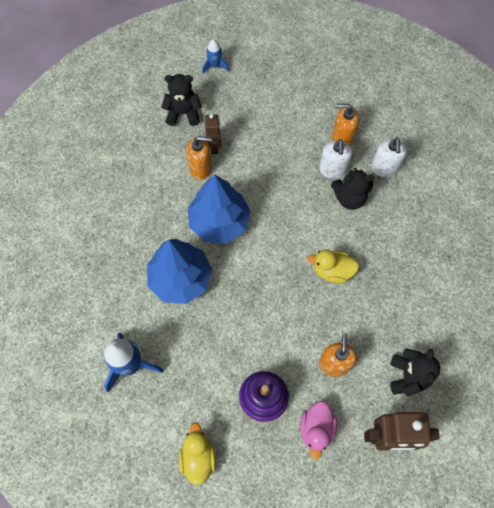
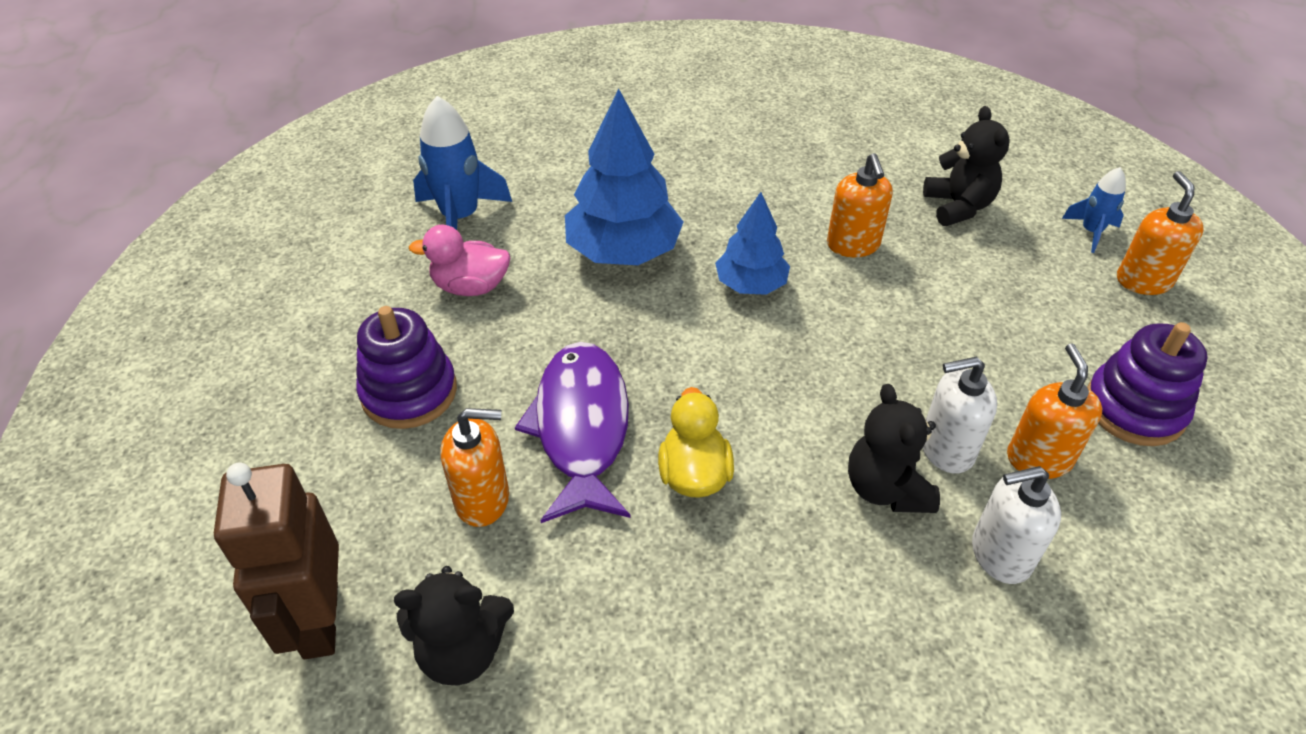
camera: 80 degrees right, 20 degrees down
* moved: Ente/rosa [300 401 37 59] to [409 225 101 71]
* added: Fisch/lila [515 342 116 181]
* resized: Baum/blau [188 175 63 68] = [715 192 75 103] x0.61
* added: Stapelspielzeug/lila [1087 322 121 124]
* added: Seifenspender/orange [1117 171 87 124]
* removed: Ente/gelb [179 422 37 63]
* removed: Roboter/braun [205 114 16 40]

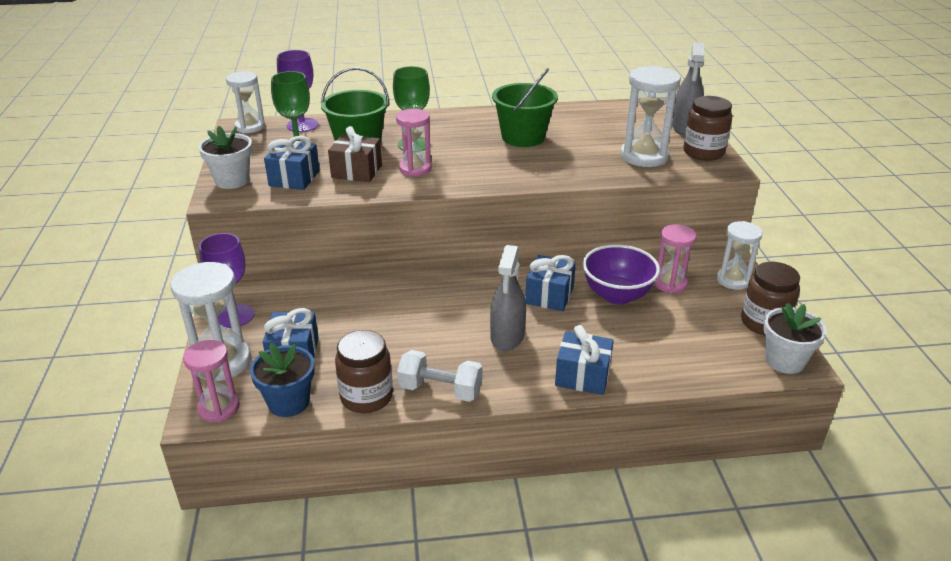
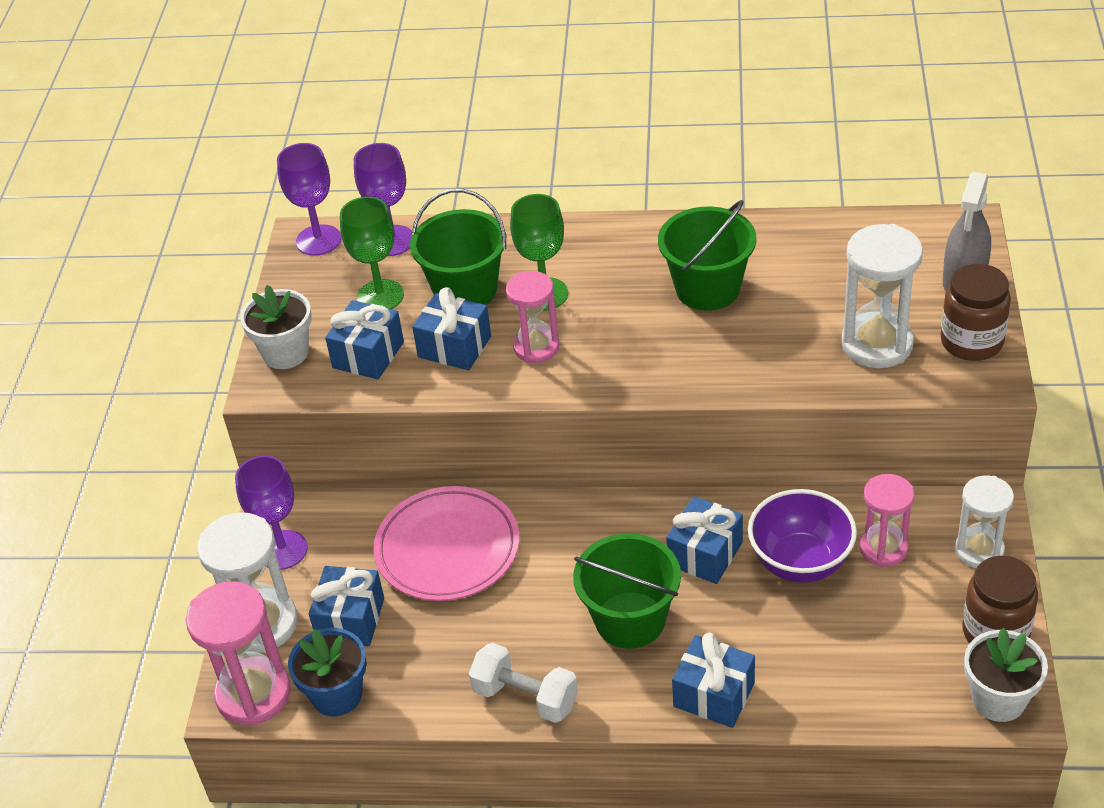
camera: 15 degrees right, 10 degrees up
* resized: Sanduhr/rosa [183 340 57 82] = [186 581 105 145] x1.51
* replaced: Sanduhr/weiß [226 71 39 63] to Kelch/lila [277 143 64 113]
* added: Teller/rosa [374 486 145 115]
* recoloured: Geschenk/braun [328 126 54 56] to Geschenk/blau [412 287 79 83]
* replaced: Sprühflasche/grau [490 245 36 106] to Eimer/grün [573 533 108 116]
* removed: Einmachglas/braun [335 330 58 83]

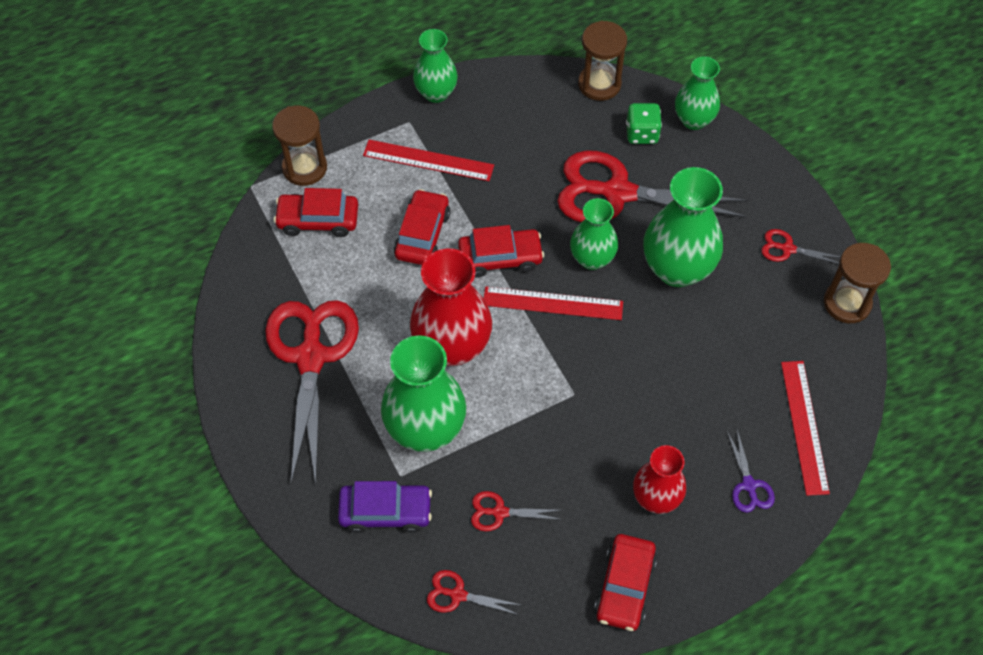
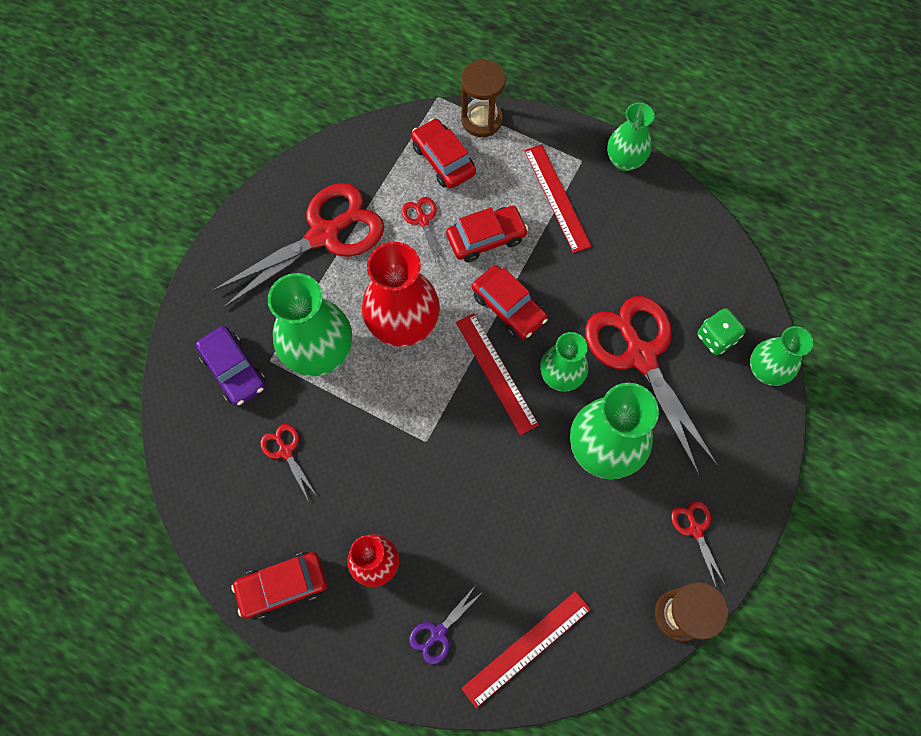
camera: 55 degrees right, 10 degrees up
* moved: Schere/rot [427 570 94 45] to [401 197 44 67]
* removed: Sanduhr/braun [578 21 49 80]

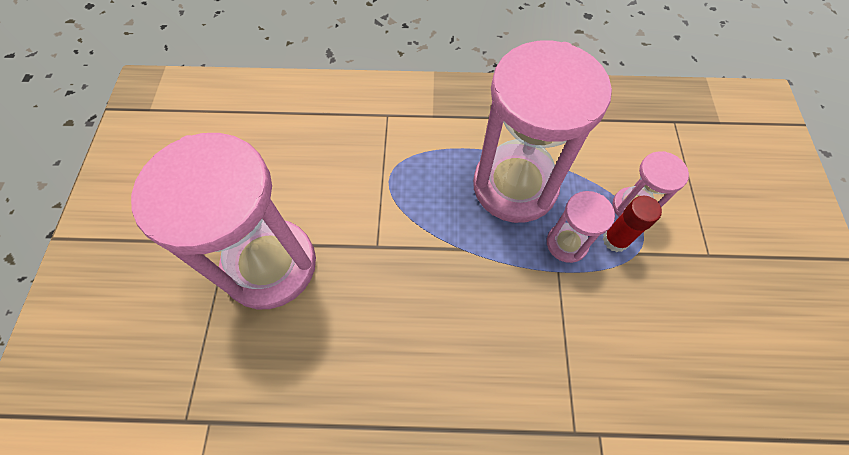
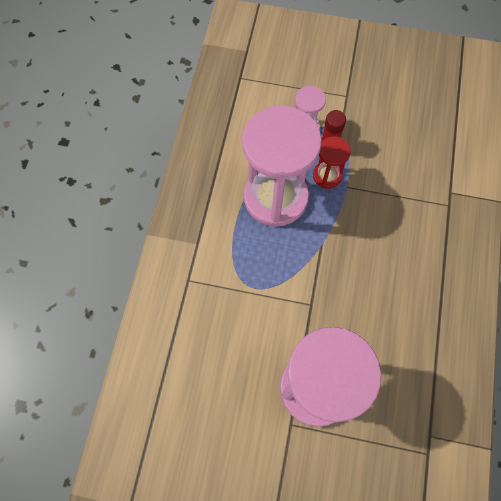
camera: 80 degrees left, 5 degrees up
* recoloured: Sanduhr/rosa [547 191 68 72] to Sanduhr/rot [313 136 38 53]

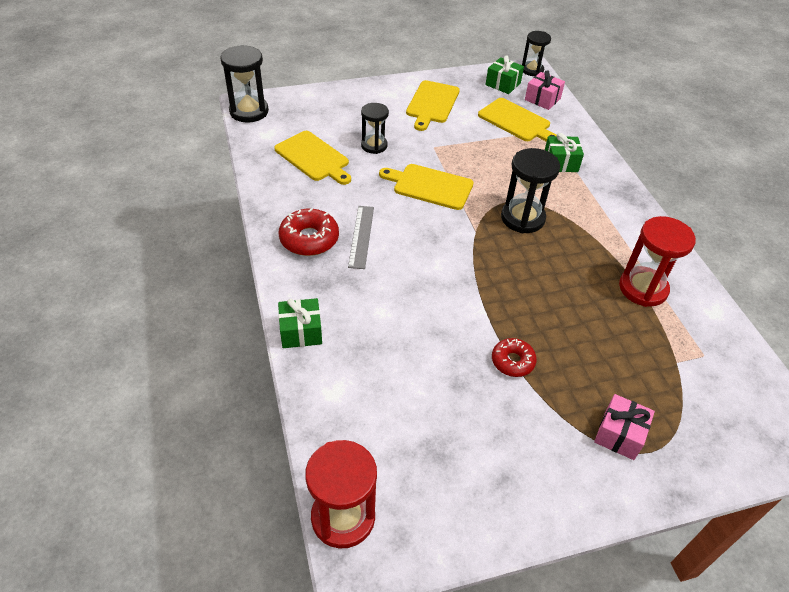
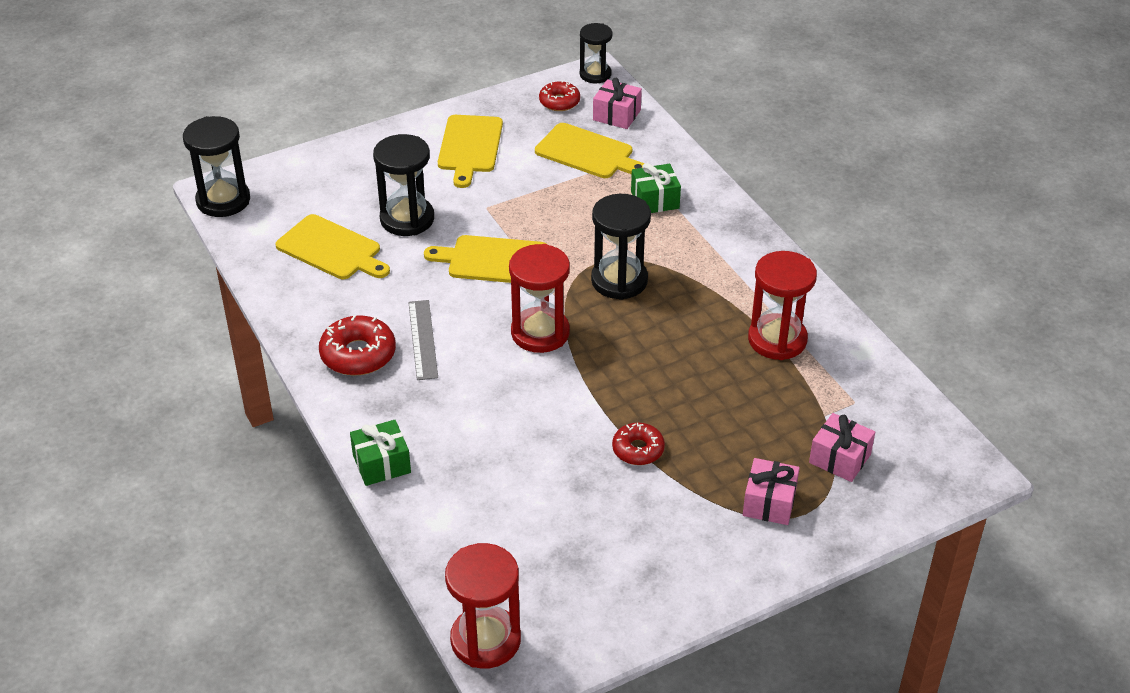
camera: 10 degrees left, 5 degrees down
* resized: Sanduhr/schwarz [361 103 28 51] = [373 134 61 102] x1.53
* added: Sanduhr/rot [509 244 61 109]
* replaced: Geschenk/grün [485 56 39 38] to Donut/rot [539 80 41 31]
* added: Geschenk/rosa [809 413 66 69]

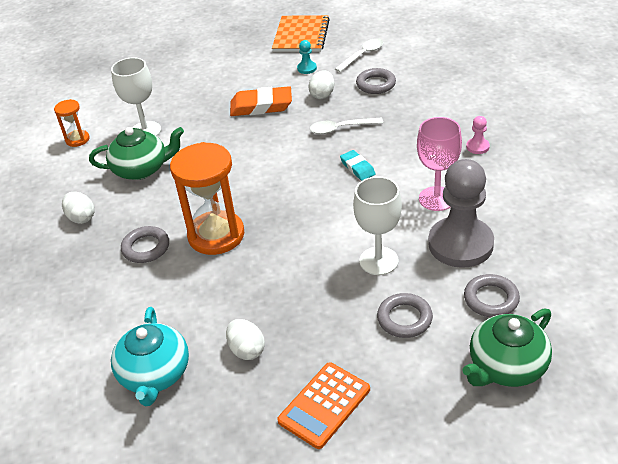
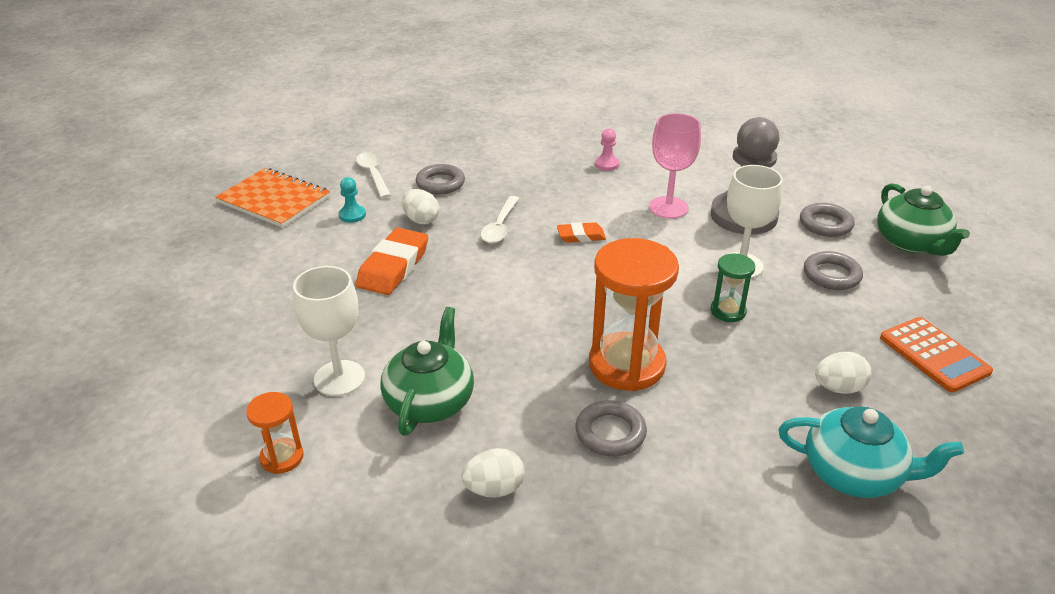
camera: 70 degrees left, 5 degrees down
* recoloured: Radiergummi/türkis [340 150 35 31] to Radiergummi/orange [557 222 49 21]
* added: Sanduhr/grün [711 253 44 69]

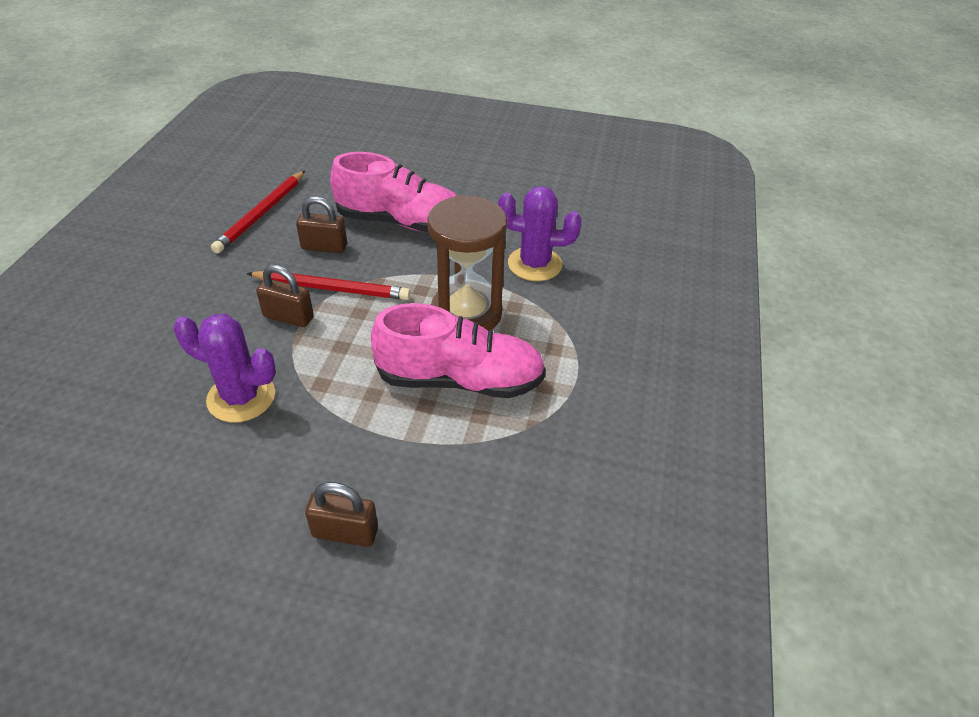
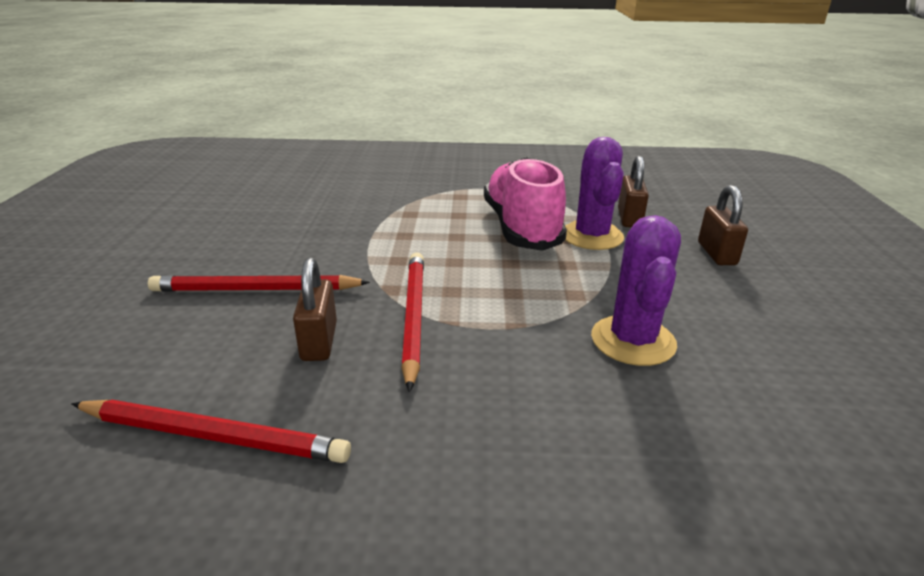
camera: 100 degrees left, 15 degrees down
* replaced: Schuh/rosa [330 152 126 80] to Bleistift/rot [148 275 222 17]
* moved: Kaktus/lila [498 186 84 95] to [565 137 59 113]
* moved: Vorhängeschloss/braun [256 265 58 62] to [618 156 31 72]
* removed: Sanduhr/braun [427 195 80 136]

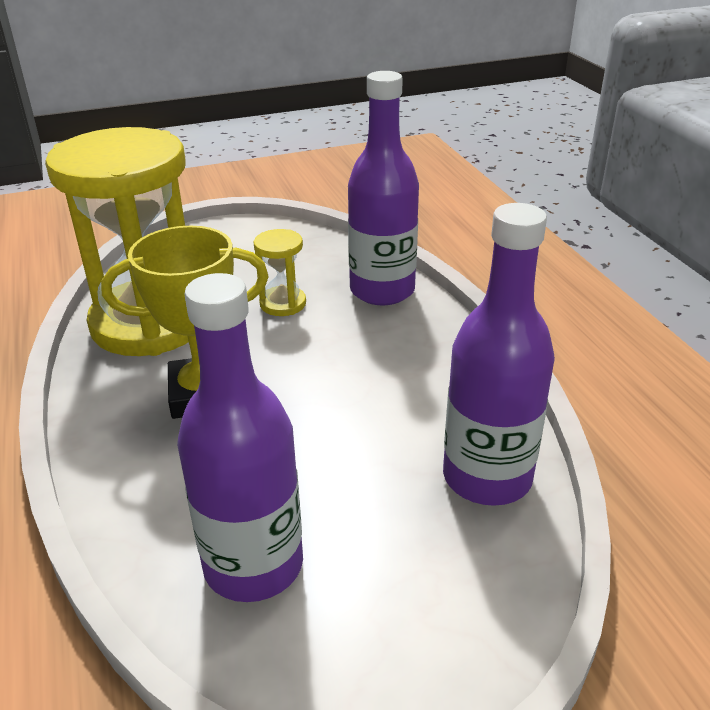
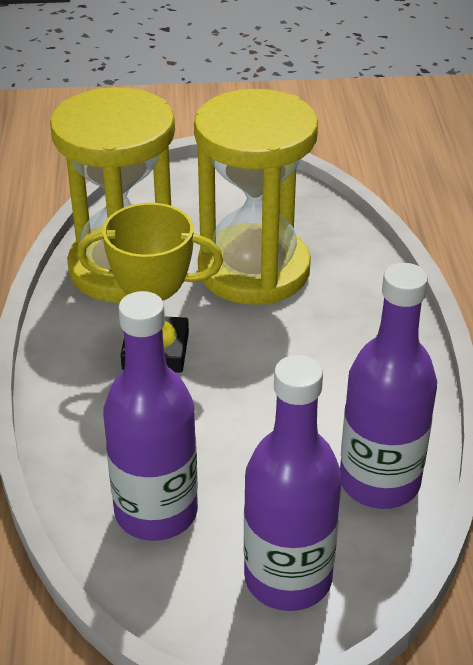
camera: 15 degrees right, 5 degrees up
* resized: Sanduhr/gelb [253 229 53 87] = [194 89 124 216] x2.42
* moved: Flasche/lila [348 71 71 234] to [244 355 98 256]

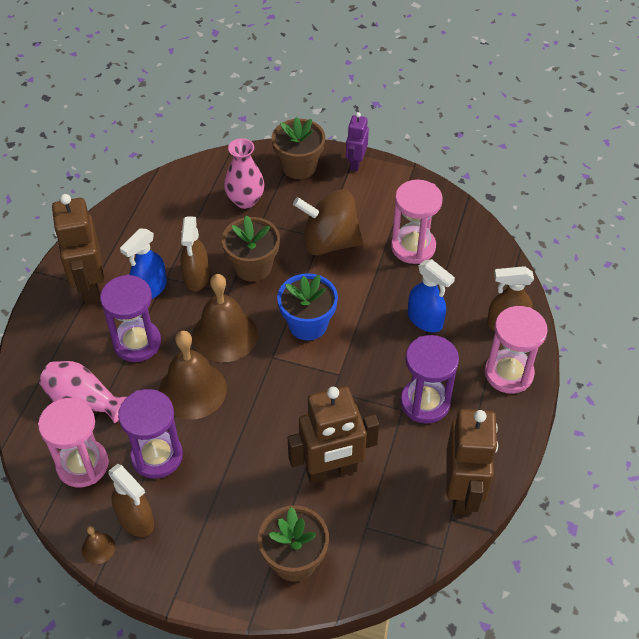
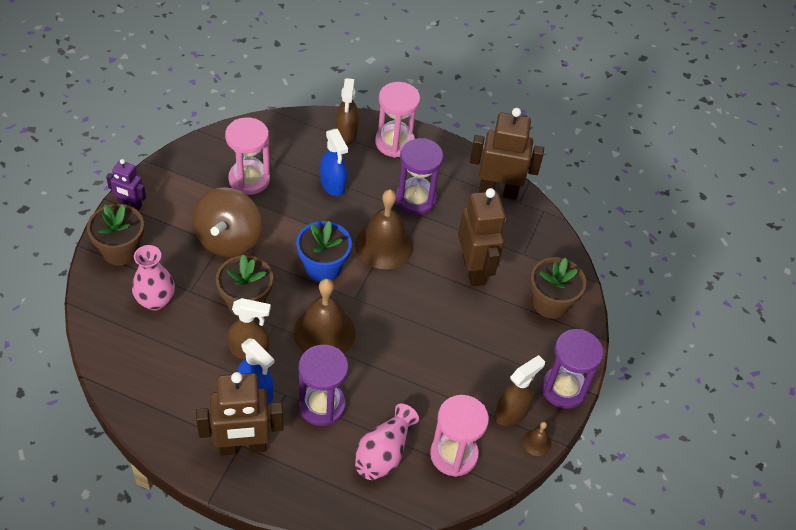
camera: 90 degrees left, 0 degrees up
* turned: Sprühflasche/blau [408 259 47 73] = [320 129 28 67] 105 degrees clockwise
* moved: Glocke/braun [159 331 68 89] to [355 189 58 80]
* moved: Sanduhr/lila [118 389 65 90] to [542 329 62 80]

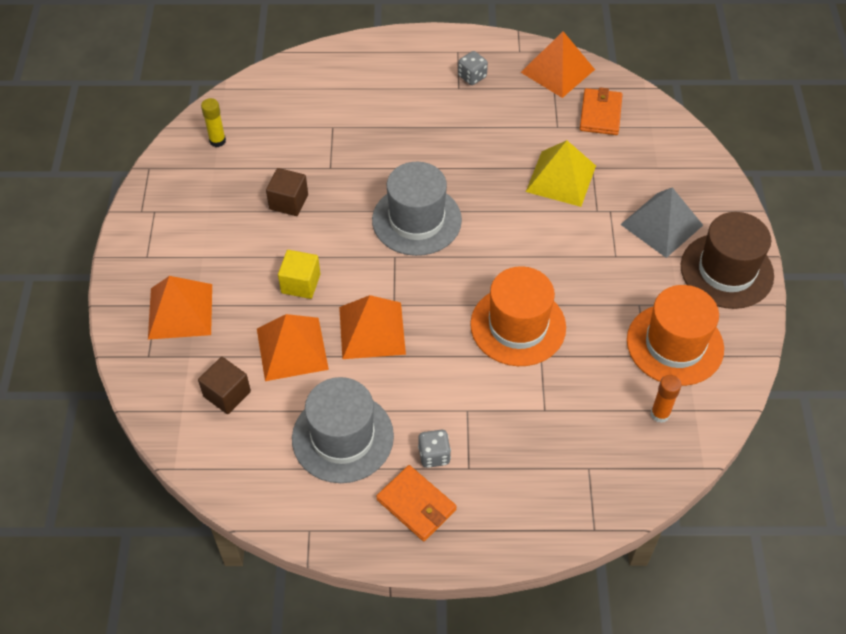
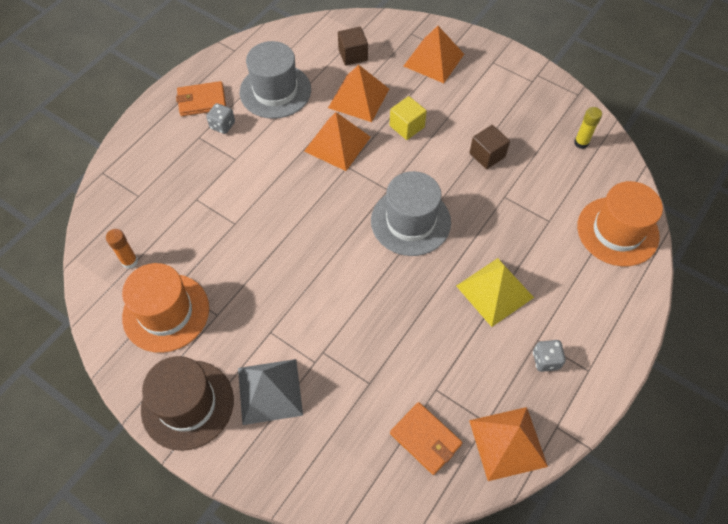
camera: 125 degrees right, 5 degrees up
* moved: Pyramide/gelb [526 140 70 67] to [456 258 78 69]
* moved: Hut/orange [470 266 96 100] to [577 181 86 85]

